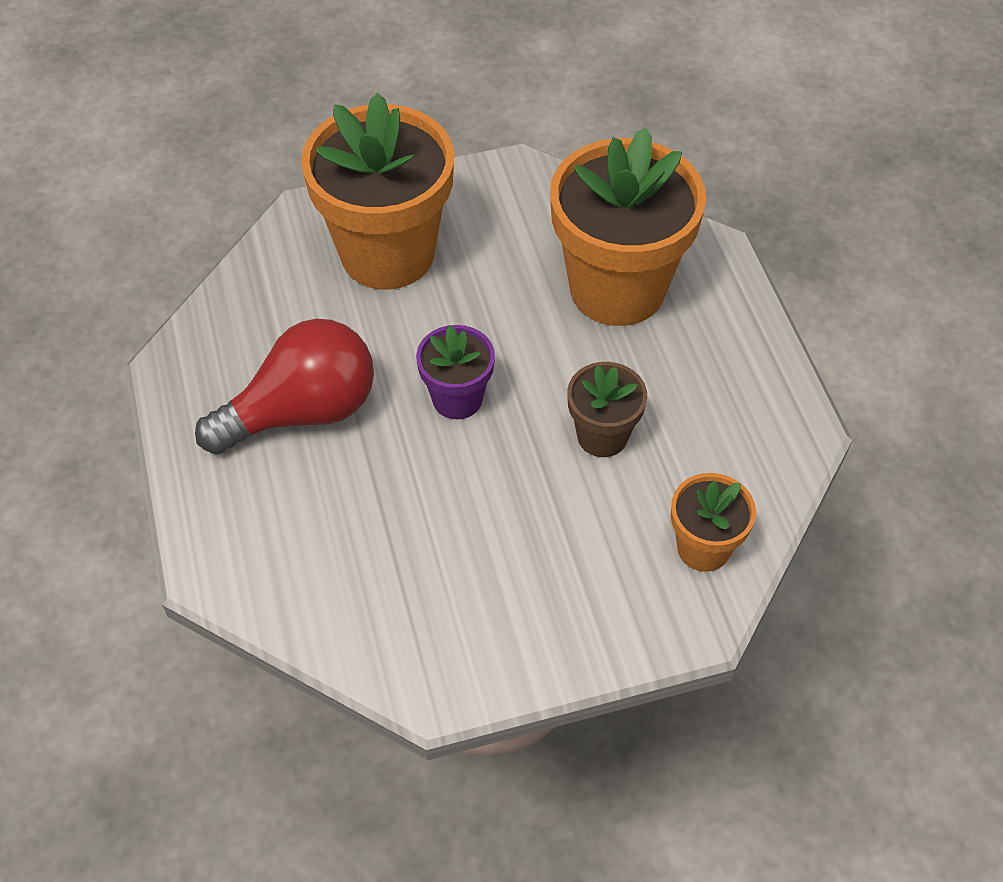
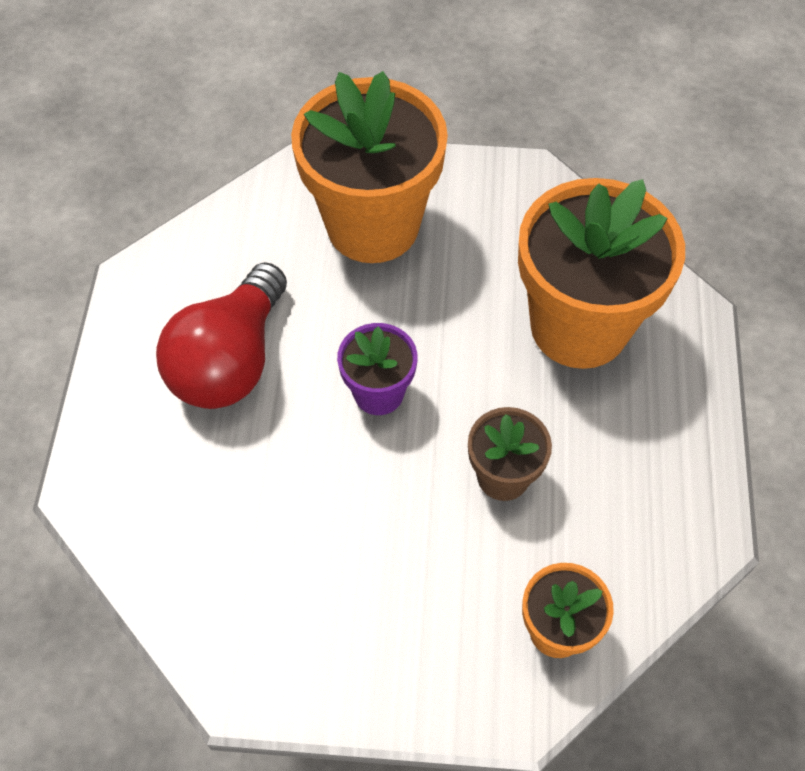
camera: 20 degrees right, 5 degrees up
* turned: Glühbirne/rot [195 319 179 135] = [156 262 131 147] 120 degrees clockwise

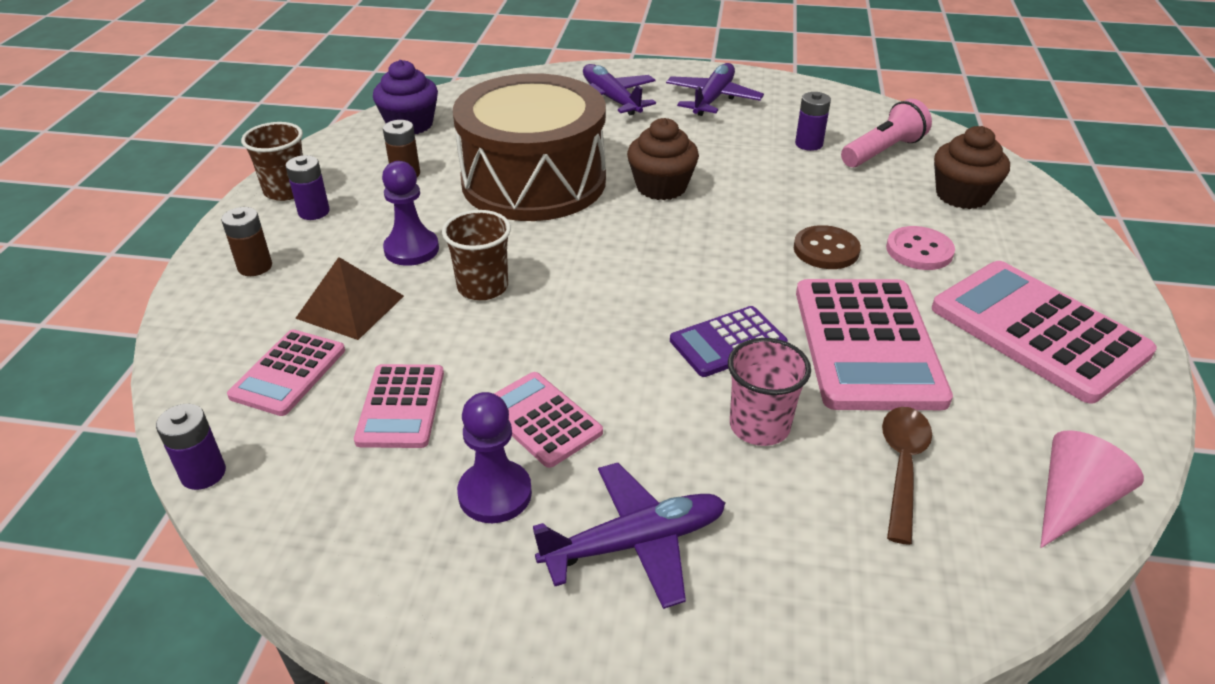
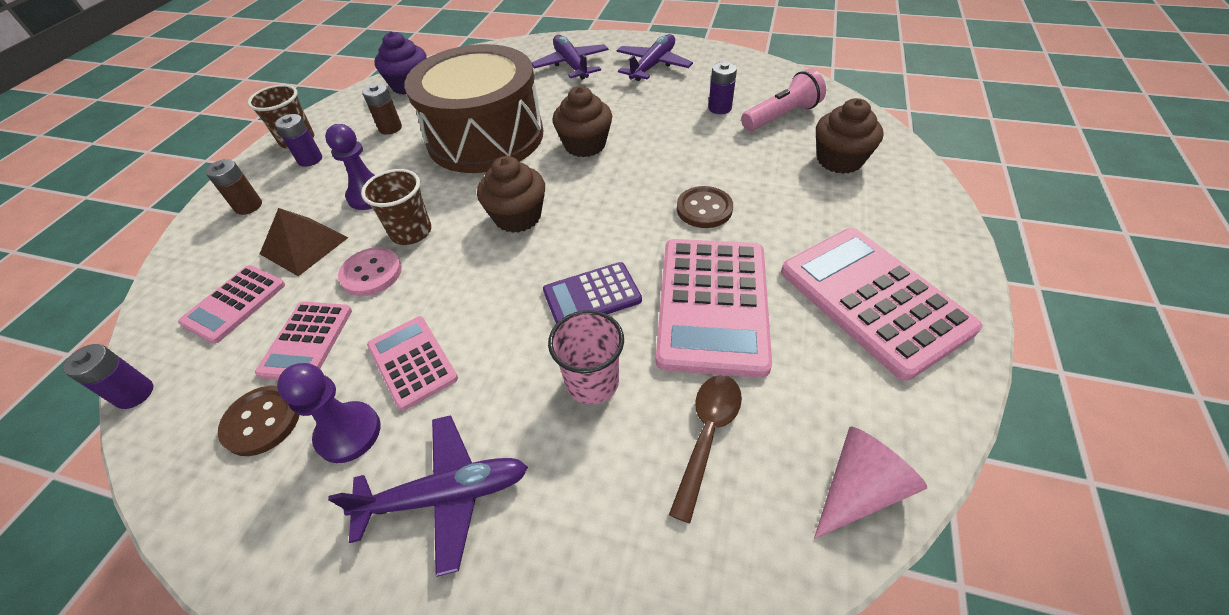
camera: 10 degrees right, 10 degrees up
* added: Knopf/braun [218 386 81 70]
* moved: Knopf/rosa [886 226 69 44] to [338 247 64 49]
* added: Muffin/braun [477 156 68 77]

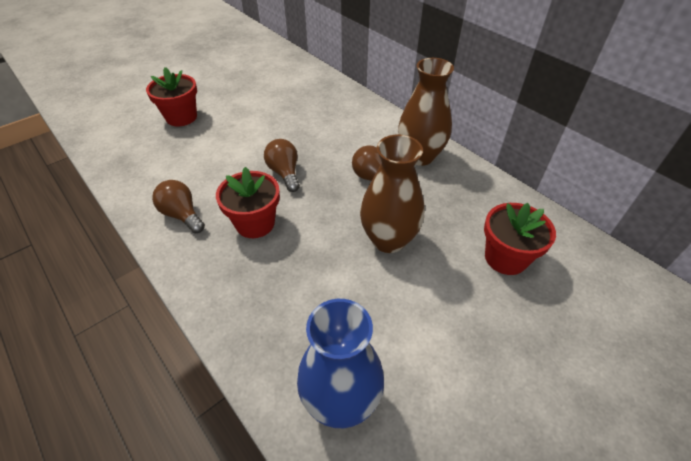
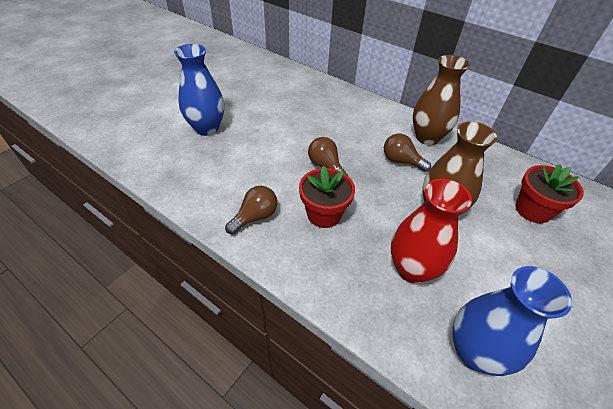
camera: 15 degrees left, 0 degrees up
* replaced: Blumentopf/rot [146 67 51 59] to Vase/blau [174 44 50 92]
* turned: Glühbirne/braun [152 180 53 53] = [225 186 52 48] 105 degrees clockwise
* added: Vase/rot [391 179 81 105]

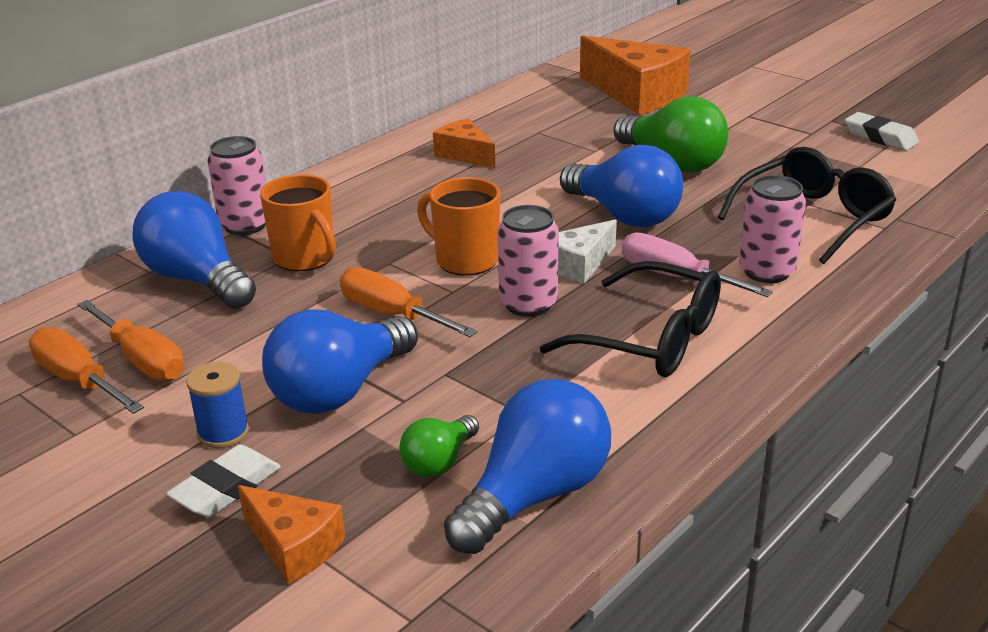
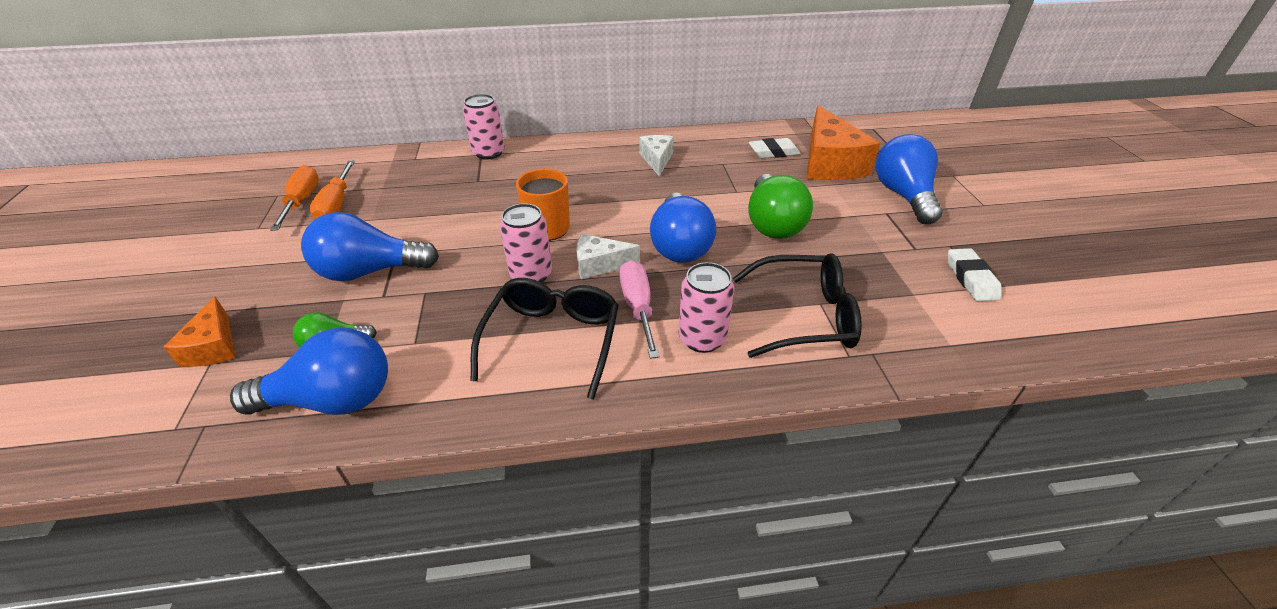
camera: 40 degrees right, 10 degrees up
* turned: Brille/schwarz [540 261 181 116] = [471 278 148 122] 150 degrees counterclockwise
* recoloured: Käse/orange [433 118 62 50] to Käse/weiß [640 135 34 41]
* moved: Radiergummi/weiß [166 444 115 73] to [749 138 52 20]
* moved: Glühbirne/blau [132 191 124 118] to [876 134 67 90]
* removed: Garnrolle/blau [186 362 63 86]
* removed: Tasse/orange [260 174 76 97]
* removed: Schraubenzieher/orange [340 267 137 70]

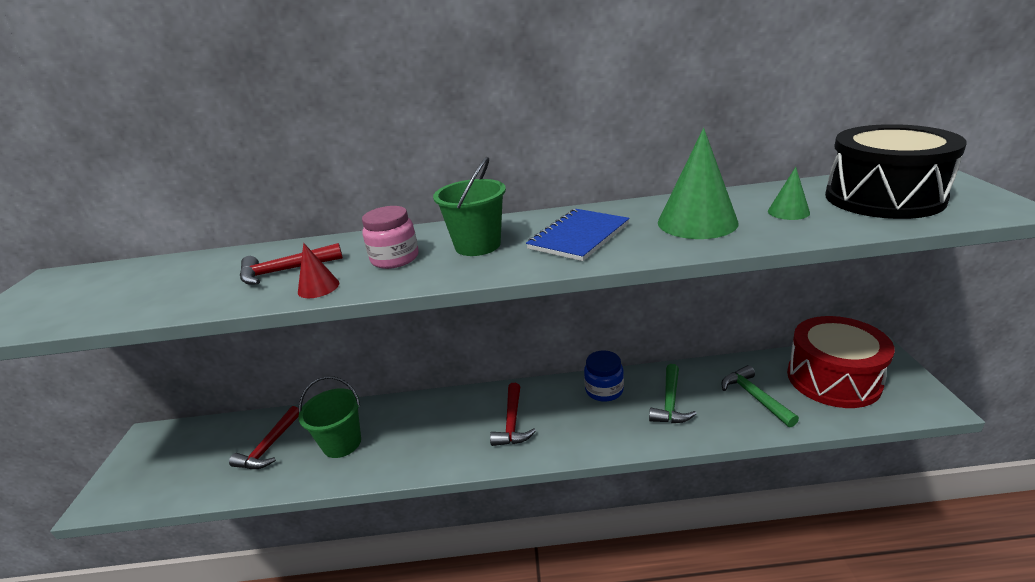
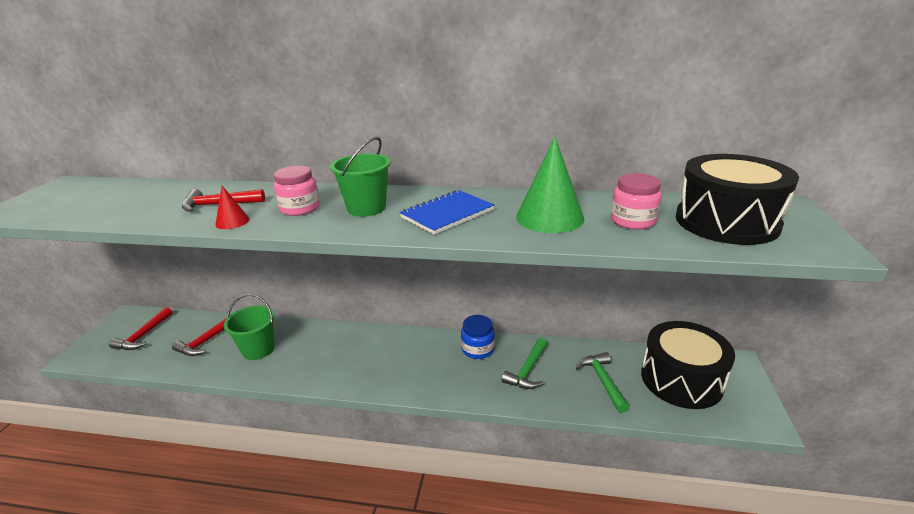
camera: 10 degrees right, 0 degrees up
* moved: Hammer/rot [490 383 46 63] to [109 307 63 43]
* replaced: Kegel/grün [768 167 42 53] to Einmachglas/rosa [611 173 51 57]
* recoloured: Trommel/rot [787 316 108 92] to Trommel/schwarz [641 321 94 88]

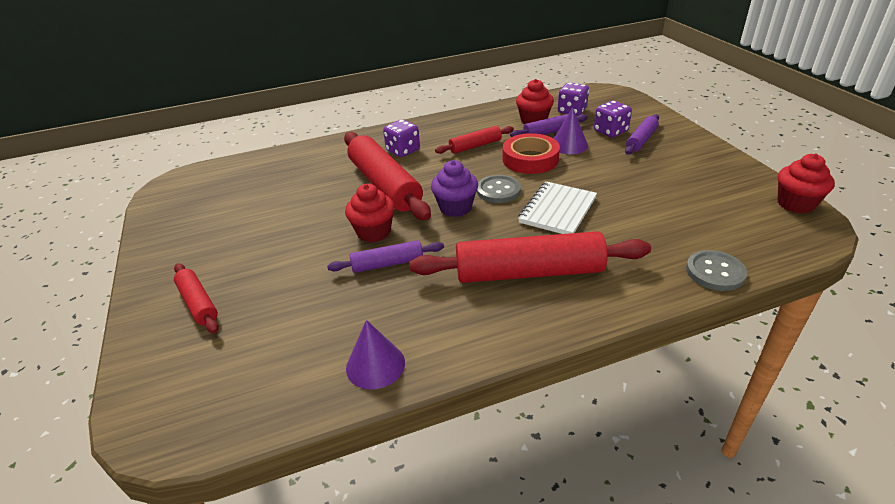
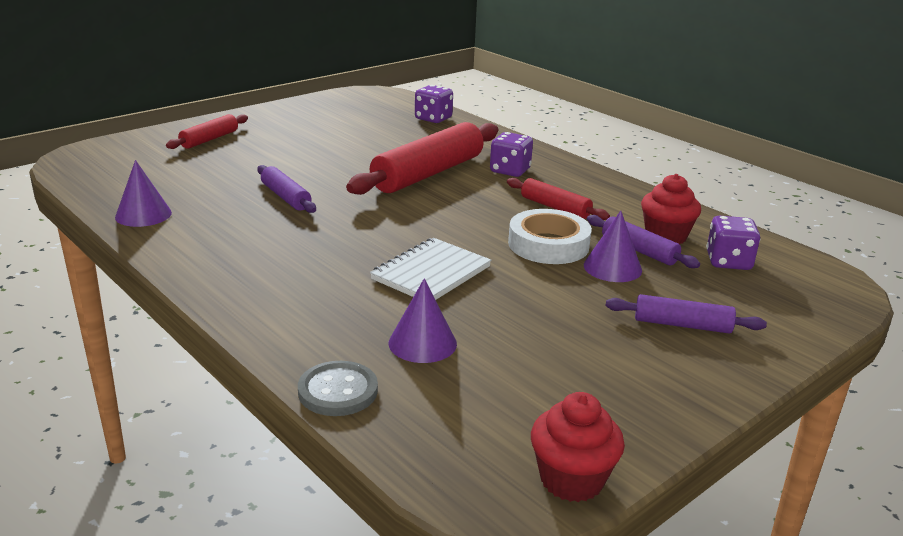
camera: 65 degrees right, 10 degrees down
* turned: Notizbuch/weiß [518 181 79 53] = [370 238 121 62] 60 degrees counterclockwise
* added: Kegel/lila [389 278 68 85]
* moved: Spielwürfel/lila [594 101 38 37] to [415 85 38 38]
* recoloured: Klebeband/rot [503 133 57 41] to Klebeband/weiß [508 209 84 55]
* removed: Muffin/rot [345 184 50 58]
* removed: Nudelholz/rot [409 231 242 52]
* removed: Muffin/lila [431 160 47 57]
* removed: Knopf/grau [477 175 44 28]

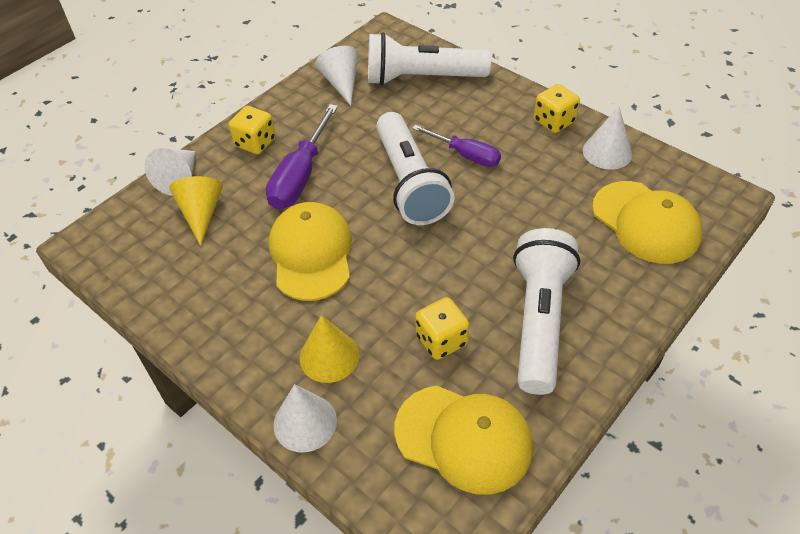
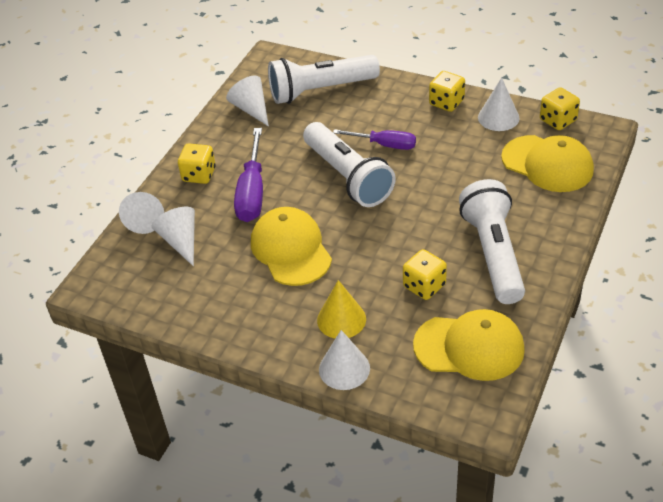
camera: 15 degrees left, 5 degrees down
* recoloured: Kegel/gelb [169 176 54 70] to Kegel/weiß [152 207 43 59]
* added: Spielwürfel/gelb [540 87 40 43]

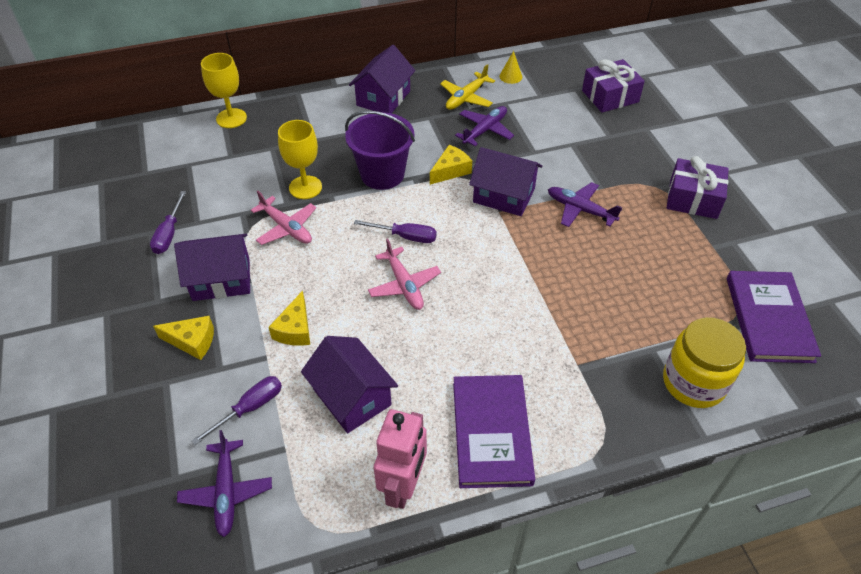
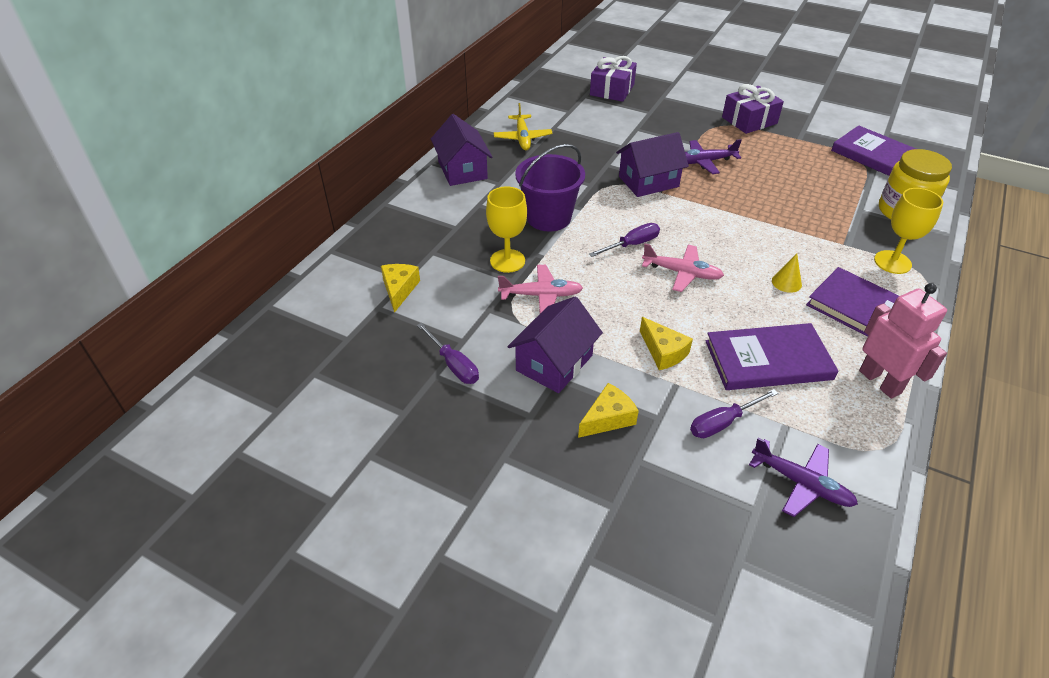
camera: 45 degrees left, 5 degrees down
* moved: Käse/gelb [430 145 42 40] to [381 264 39 49]
* turned: Schraubenzieher/lila [192 376 90 69] = [690 389 88 49] 120 degrees counterclockwise
* replaced: Haus/lila [301 336 97 97] to Buch/lila [706 323 132 67]
* moved: Kegel/gelb [499 51 23 33] to [772 254 30 39]
* moved: Kelch/gelb [201 53 46 75] to [874 188 69 86]
* removed: Flugzeug/lila [455 106 59 40]

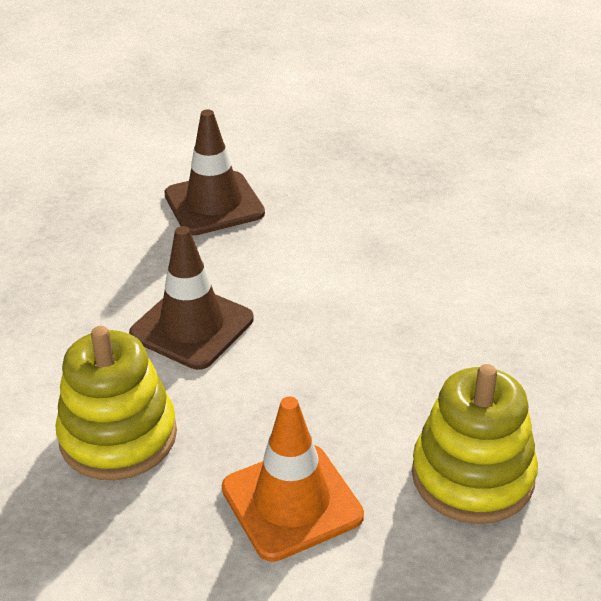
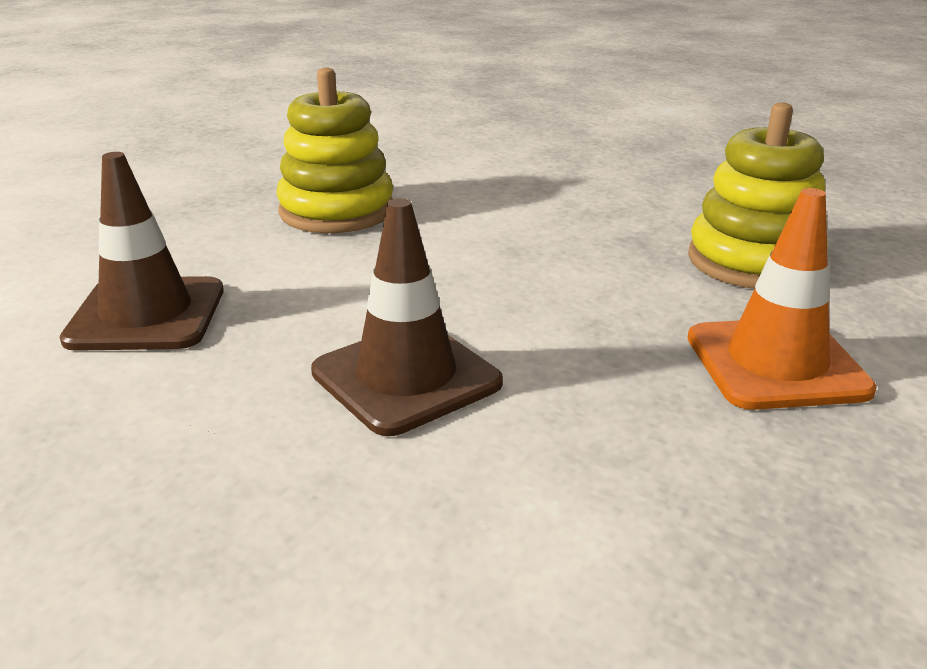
camera: 70 degrees left, 10 degrees down
* moved: Stapelspielzeug/gelb [55 326 122 154] to [276 67 117 166]

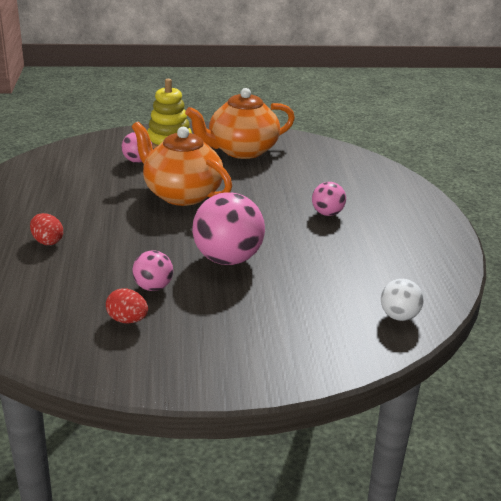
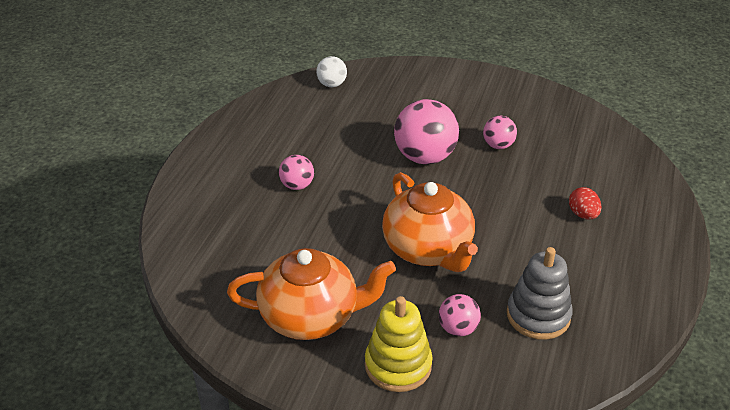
camera: 155 degrees left, 10 degrees up
* added: Stapelspielzeug/grau [507 247 66 93]
* removed: Ei/rot [106 288 42 36]

